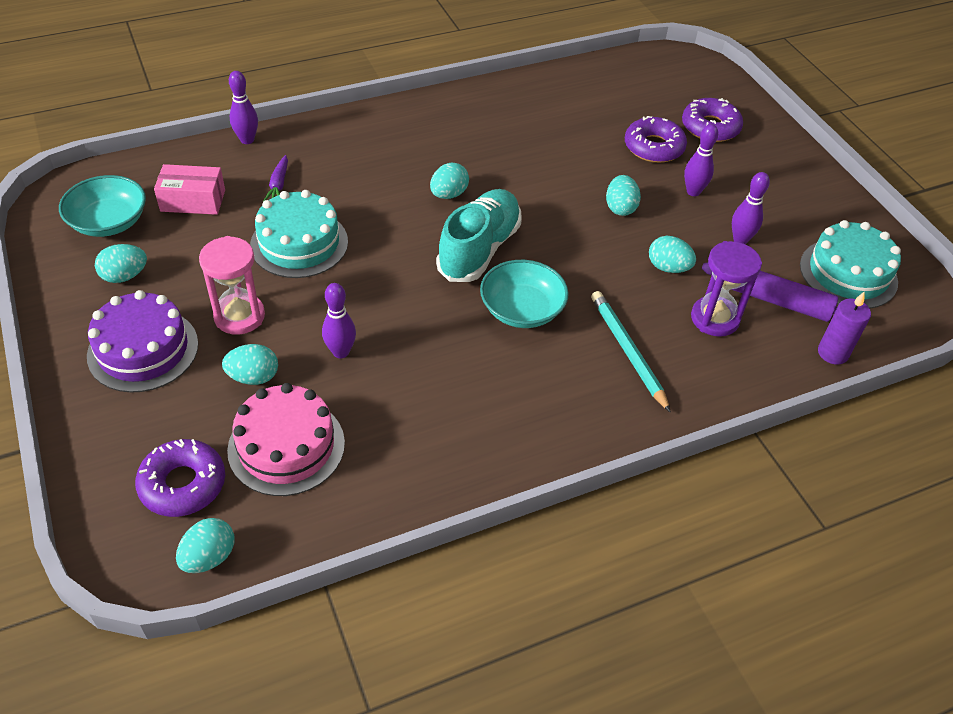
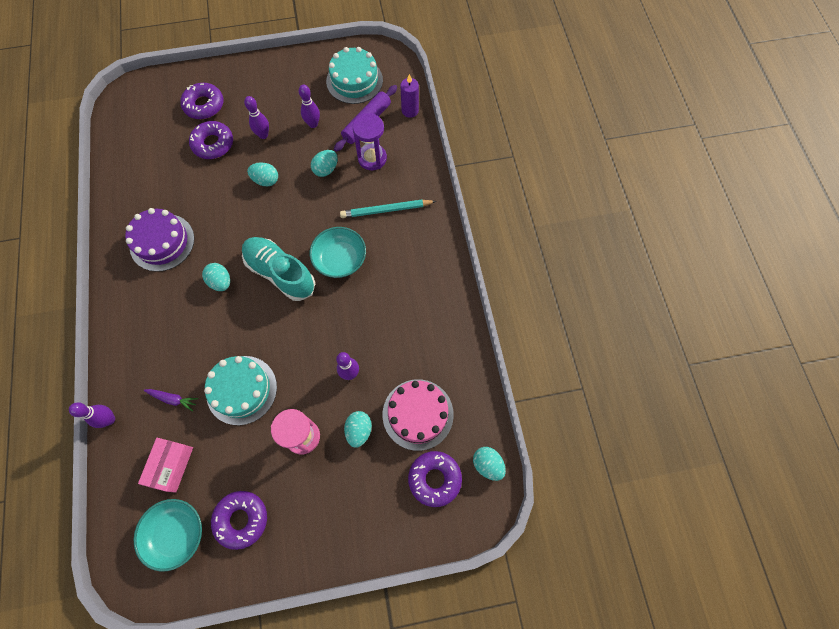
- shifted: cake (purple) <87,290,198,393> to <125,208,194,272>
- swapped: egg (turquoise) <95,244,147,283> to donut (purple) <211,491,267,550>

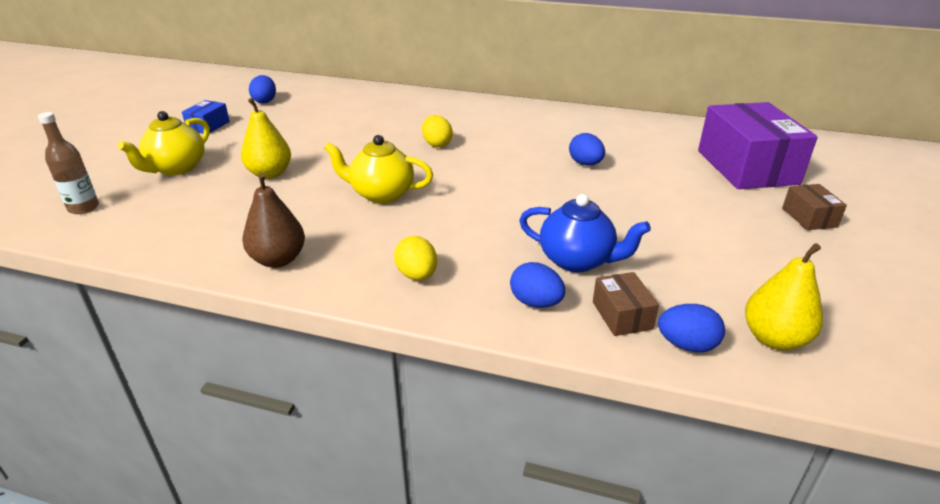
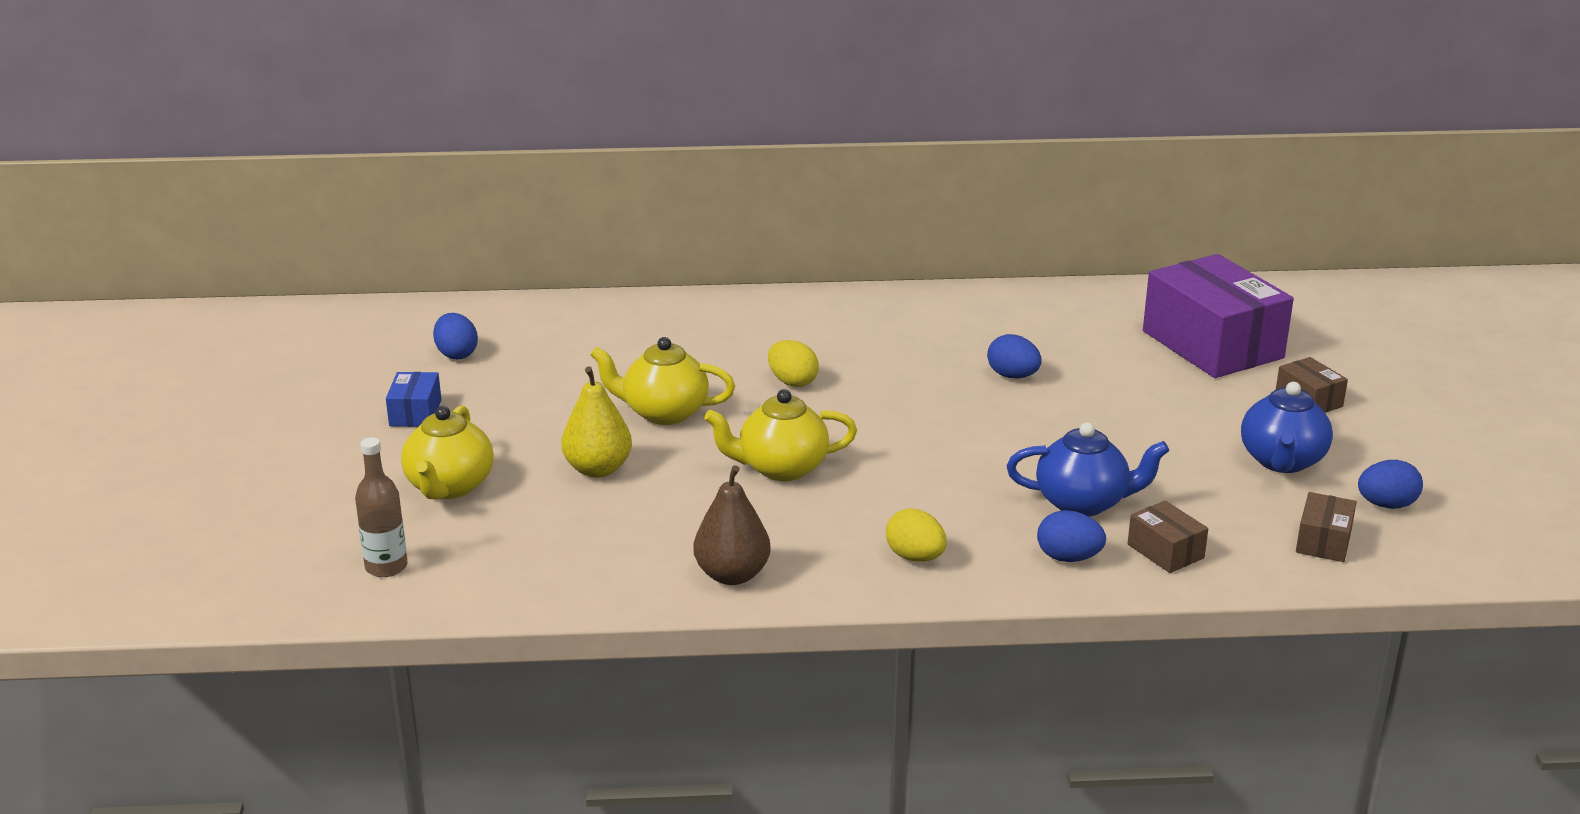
- new: teapot (yellow) <590,337,735,425>
- new: teapot (blue) <1241,382,1333,473>
- swapped: pear (yellow) <745,243,823,350> to box (brown) <1296,492,1357,562>
- shifted: egg (blue) <658,304,725,352> to <1358,460,1423,509>

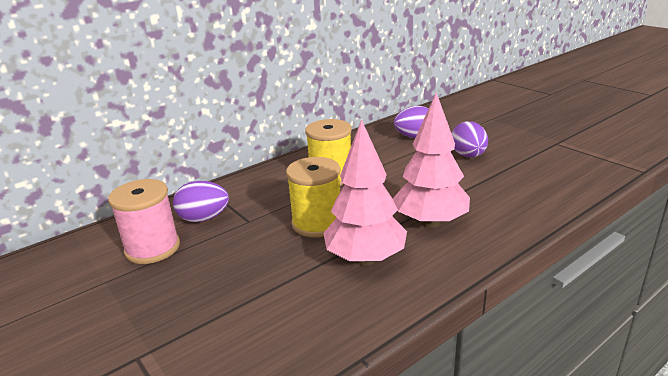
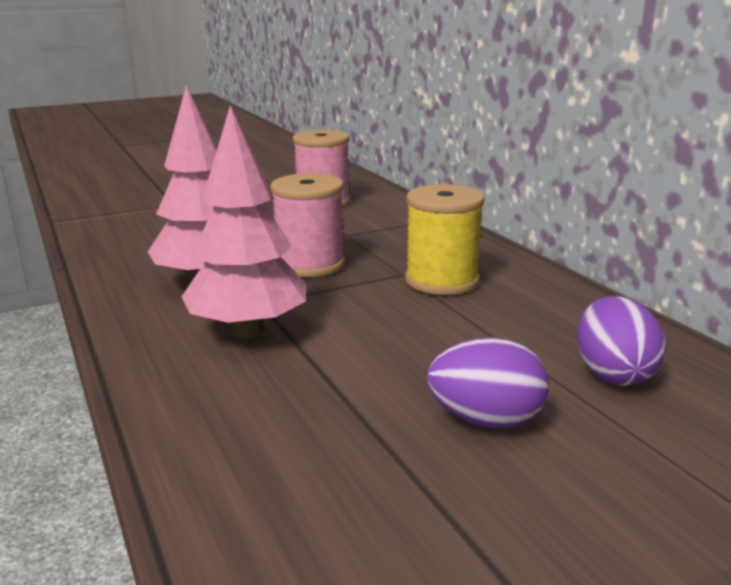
- repainted: spool (yellow) <286,157,340,237> to spool (pink) <270,173,345,277>
- gone: egg (purple) <173,181,229,222>

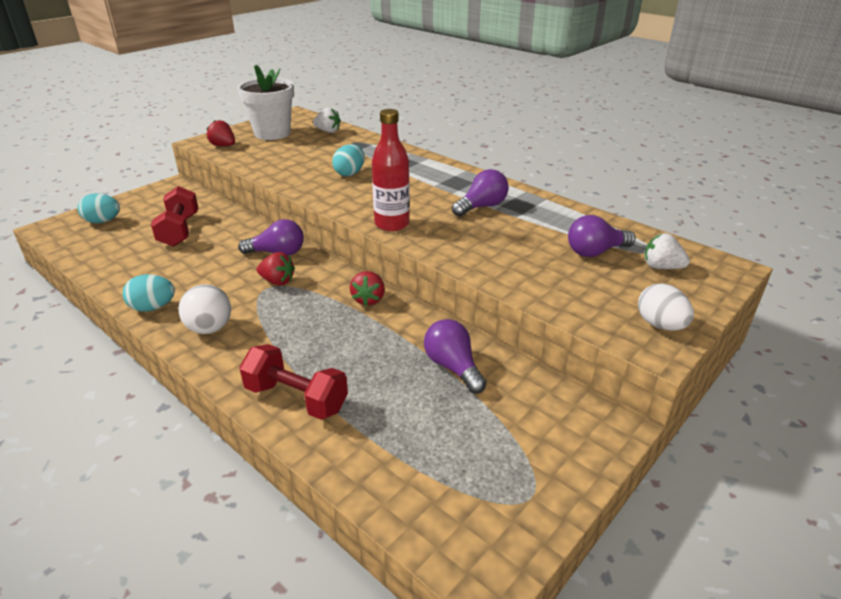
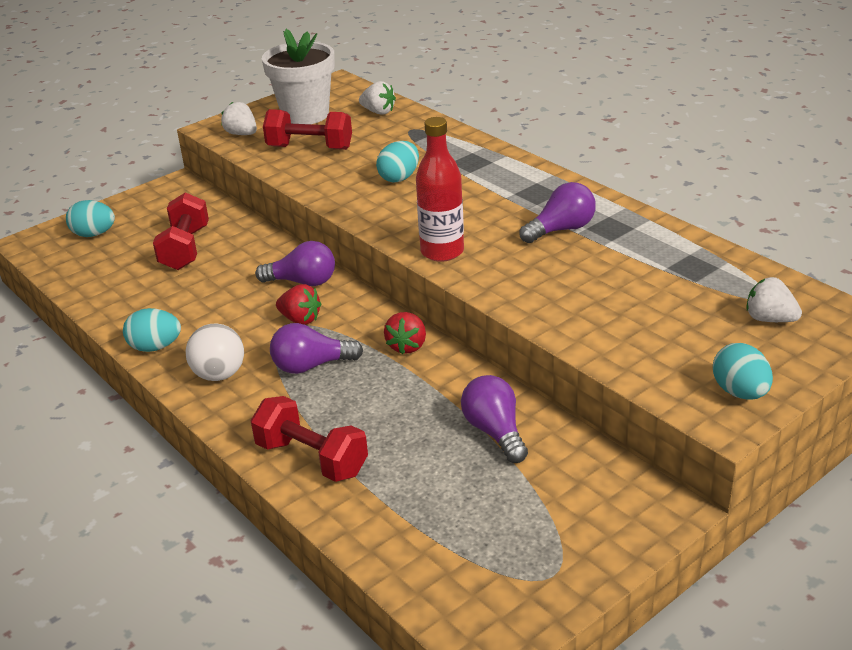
- repainted: strawberry (red) <207,120,235,146> to strawberry (white) <221,102,257,135>
- new: dumbbell (red) <263,109,352,150>
- shifted: light bulb (purple) <568,215,636,257> to <270,323,363,374>
- repainted: egg (white) <638,283,694,331> to egg (turquoise) <713,343,773,400>

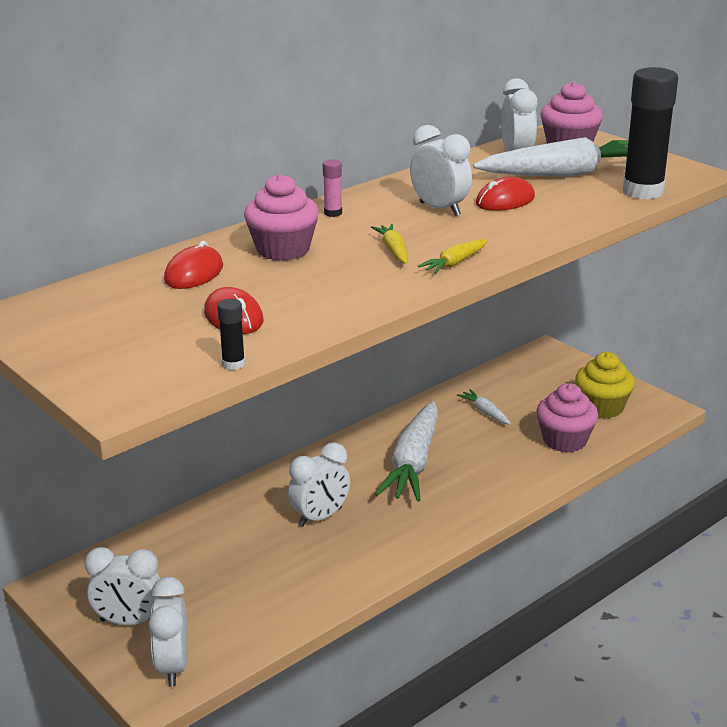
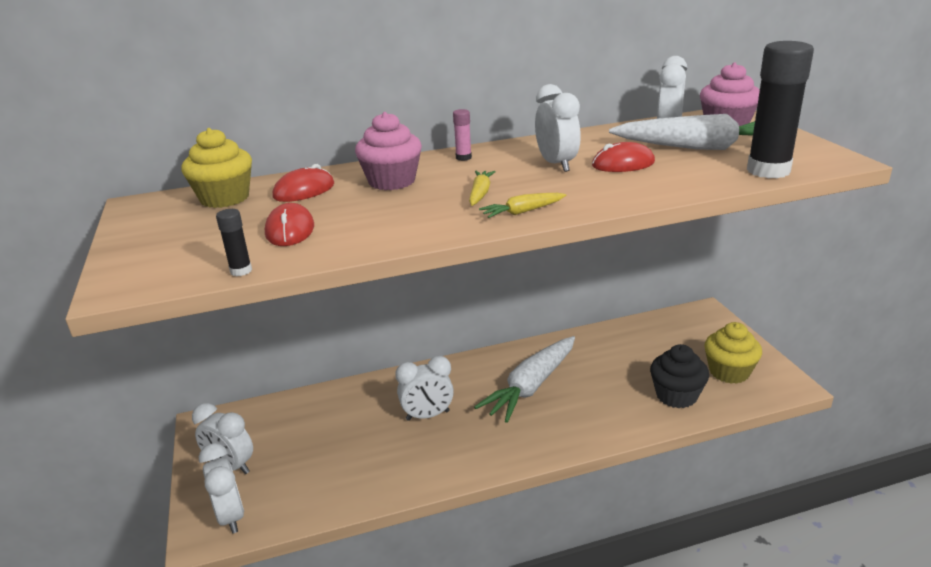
- new: cupcake (yellow) <181,128,252,208>
- rotated: clock (white) <148,577,188,687> = <199,443,244,534> 135 degrees clockwise
- repainted: cupcake (pink) <536,383,599,453> to cupcake (black) <650,344,709,408>
- gone: carrot (white) <457,389,511,425>

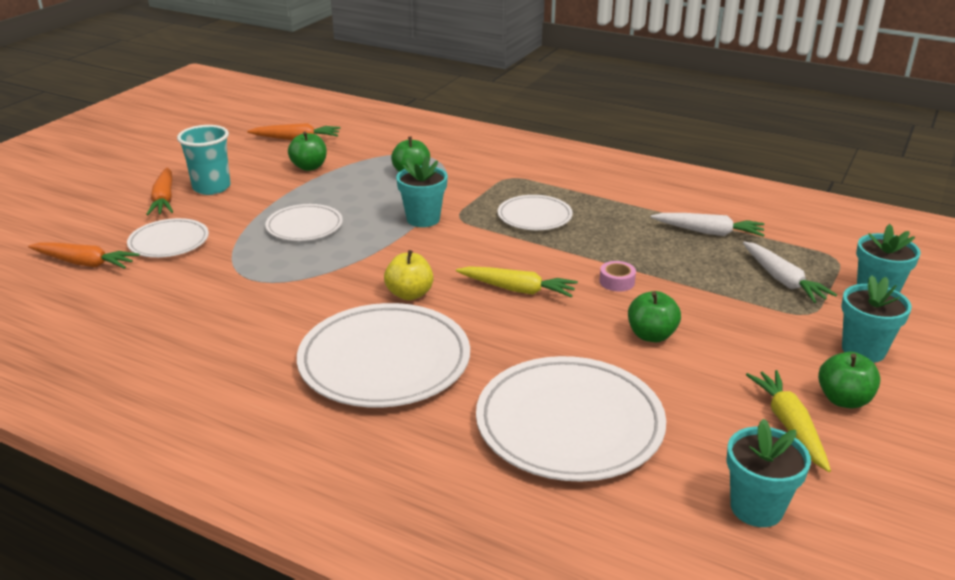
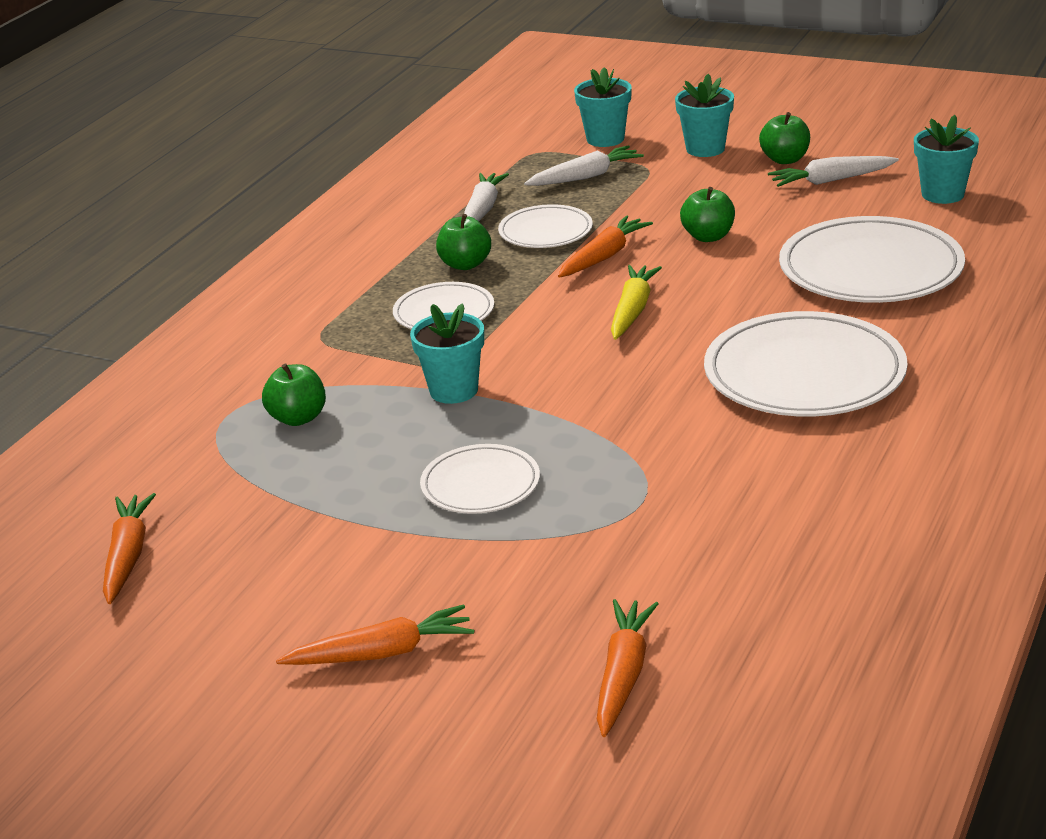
- shifted: apple (green) <288,132,327,171> to <436,214,491,270>
- shifted: plate (white) <127,218,209,258> to <498,204,593,248>
- swapped: tape (pink) <599,261,636,291> to carrot (orange) <558,215,653,278>
- repainted: carrot (yellow) <746,370,831,472> to carrot (white) <768,156,899,187>
- gone: cup (turquoise) <177,125,230,195>
- gone: apple (yellow) <384,250,434,301>

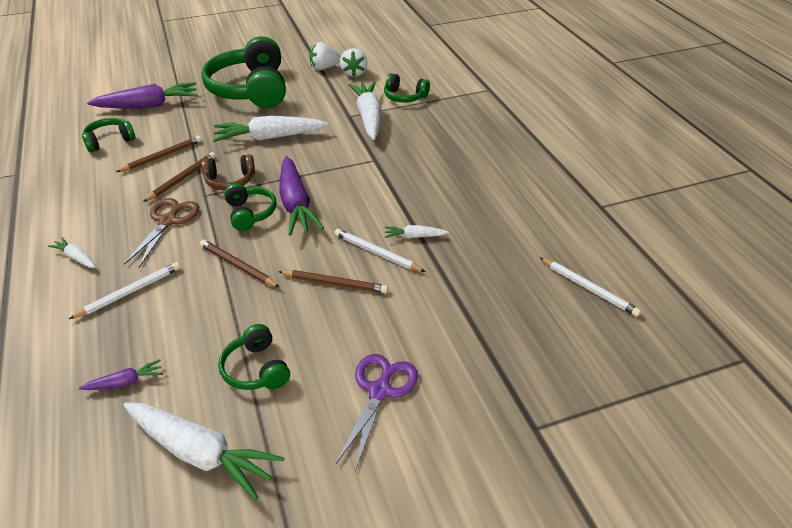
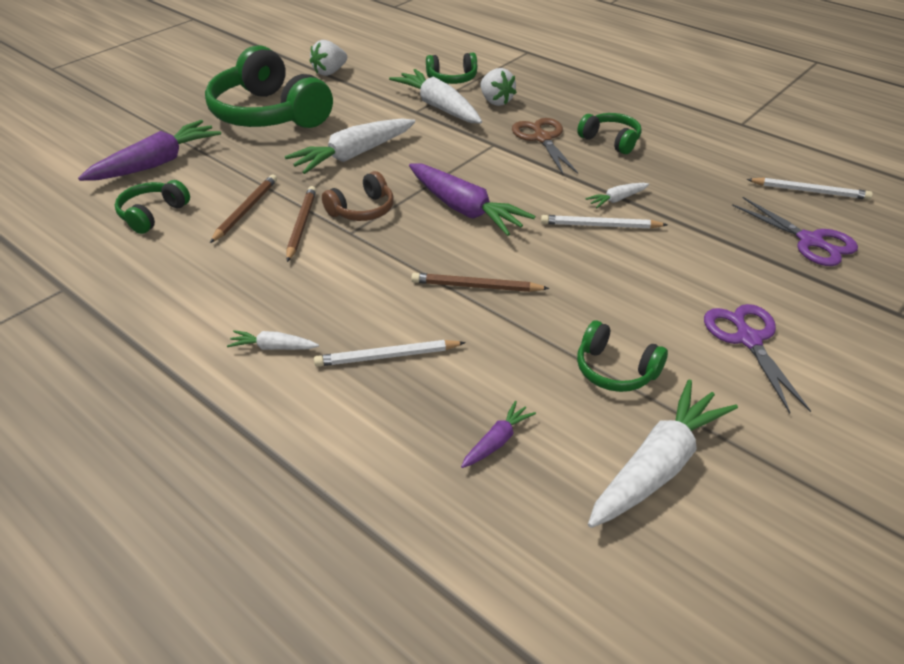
- rotated: pencil (white) <69,262,180,319> = <314,340,466,367> 120 degrees counterclockwise
- shifted: strawberry (white) <340,48,368,77> to <480,68,517,106>
- shifted: scissors (brown) <124,198,199,268> to <512,118,578,174>
- shifted: headphones (green) <224,183,277,231> to <577,113,642,154>
- rotated: carrot (white) <124,402,284,500> = <588,380,738,528> 45 degrees counterclockwise
- new: scissors (purple) <732,197,858,266>
- gone: pencil (brown) <278,270,388,293>

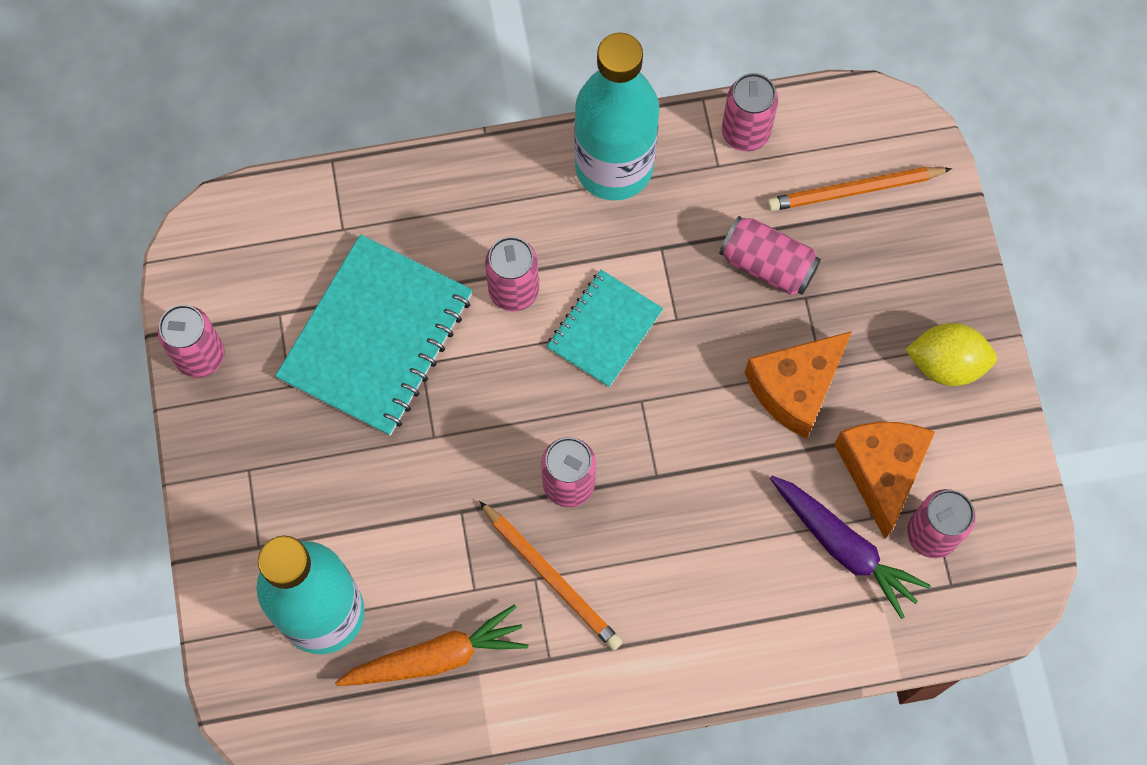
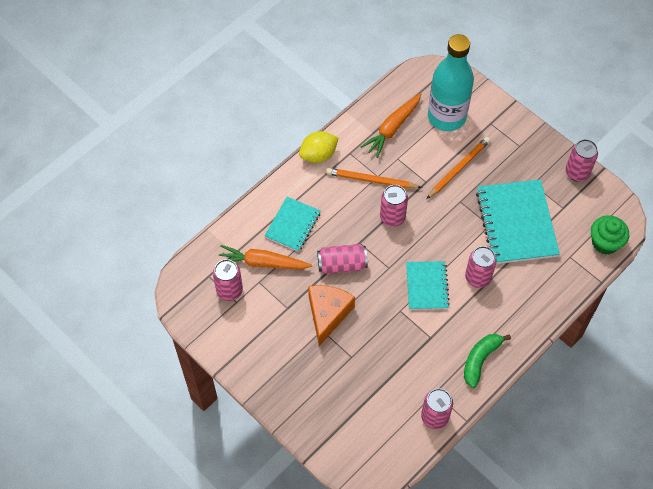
- repainted: carrot (purple) <770,476,931,619> to carrot (orange) <219,245,312,269>
- new: notebook (turquoise) <264,197,321,252>
- shifted: lemon (yellow) <905,323,997,386> to <299,131,338,163>
- shifted: can (pink) <719,216,821,295> to <317,244,368,274>
- shifted: pencil (orange) <767,167,952,211> to <427,137,490,199>
- swapped: bottle (turquoise) <574,32,659,201> to banana (green) <464,334,511,388>
- new: cupcake (green) <591,215,629,255>
- gone: cheese (orange) <834,422,935,539>

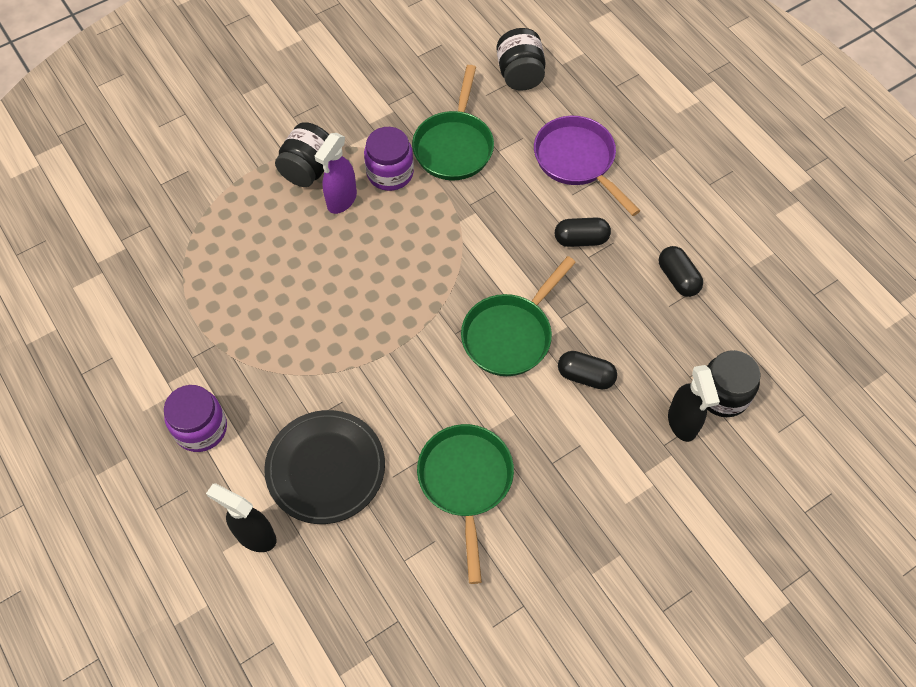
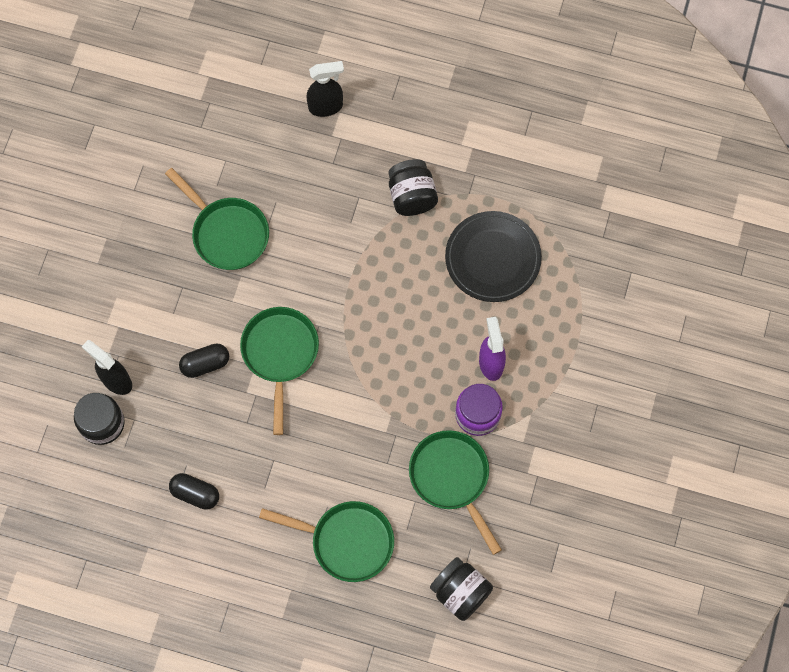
- repainted: pan (purple) <534,116,640,216> to pan (green) <259,501,394,582>
- shifted: jar (black) <275,122,329,187> to <389,159,438,216>
- shifted: plate (black) <264,410,385,524> to <445,211,542,302>
- gone: jar (purple) <164,385,227,452>
- gone: capsule (black) <555,217,611,247>

